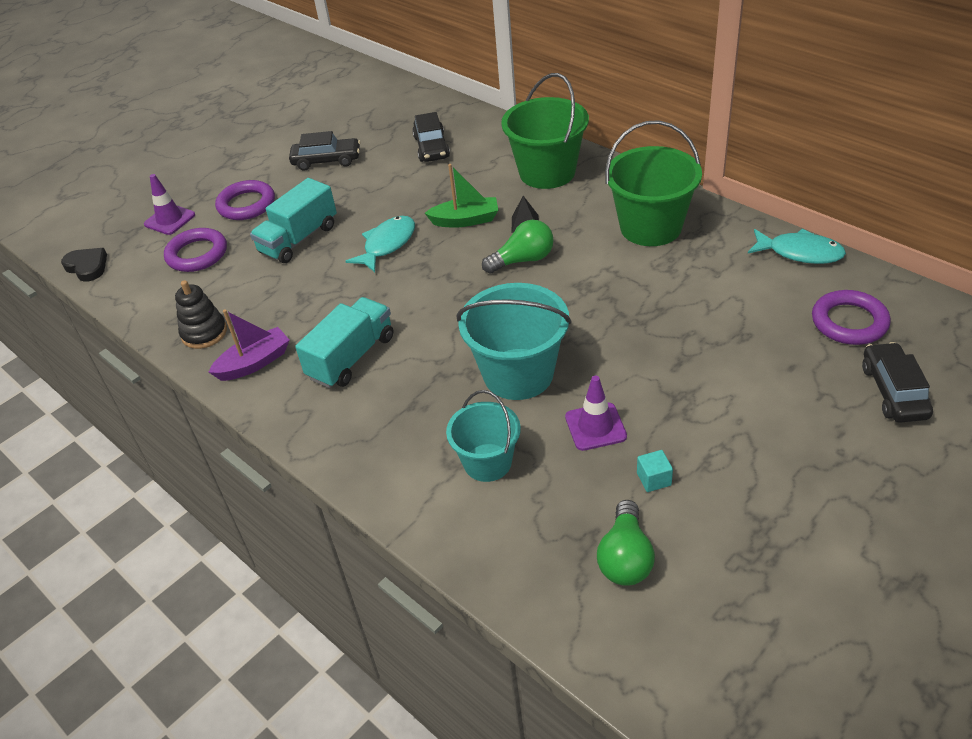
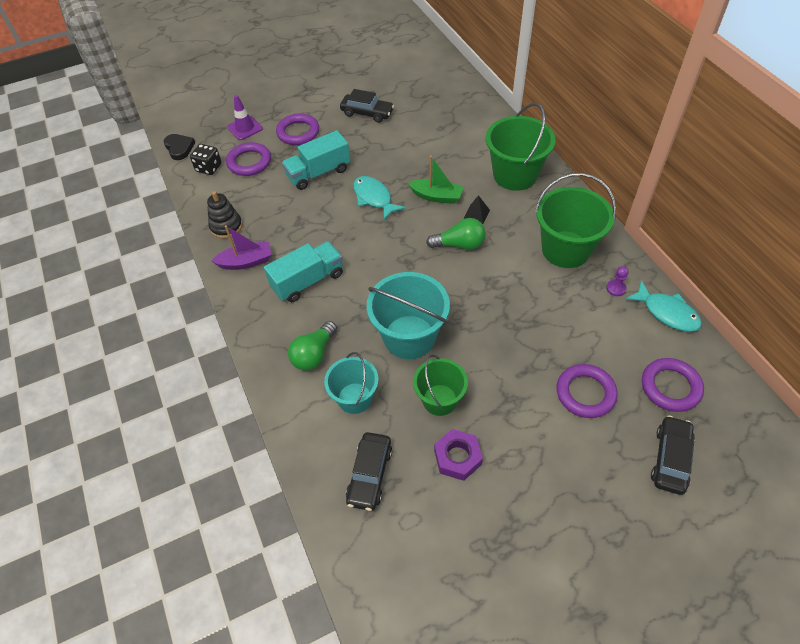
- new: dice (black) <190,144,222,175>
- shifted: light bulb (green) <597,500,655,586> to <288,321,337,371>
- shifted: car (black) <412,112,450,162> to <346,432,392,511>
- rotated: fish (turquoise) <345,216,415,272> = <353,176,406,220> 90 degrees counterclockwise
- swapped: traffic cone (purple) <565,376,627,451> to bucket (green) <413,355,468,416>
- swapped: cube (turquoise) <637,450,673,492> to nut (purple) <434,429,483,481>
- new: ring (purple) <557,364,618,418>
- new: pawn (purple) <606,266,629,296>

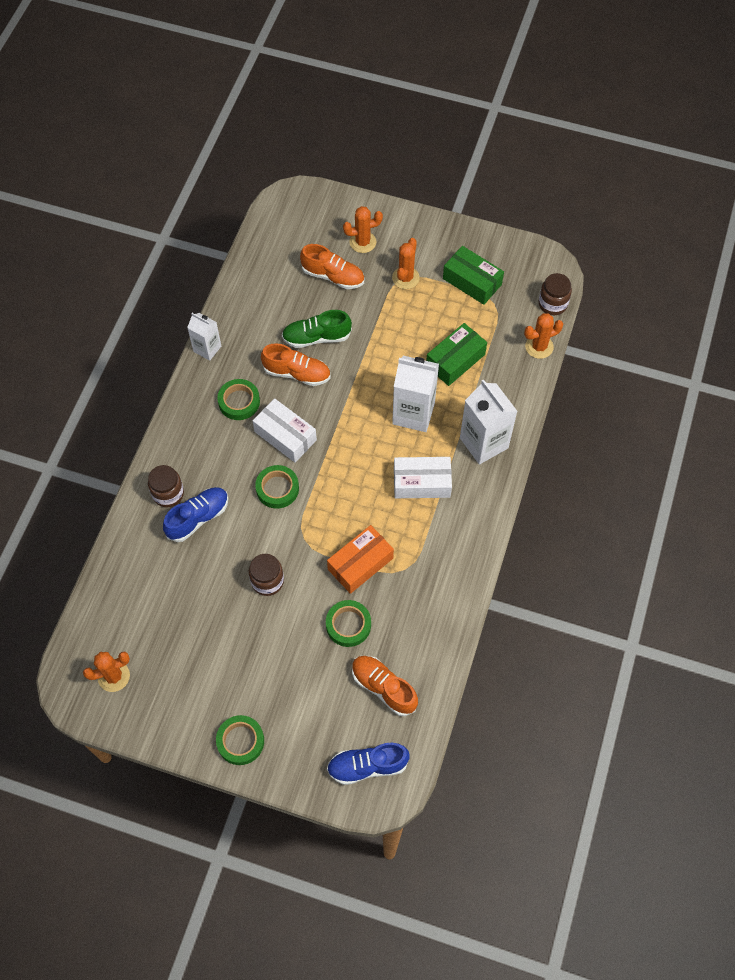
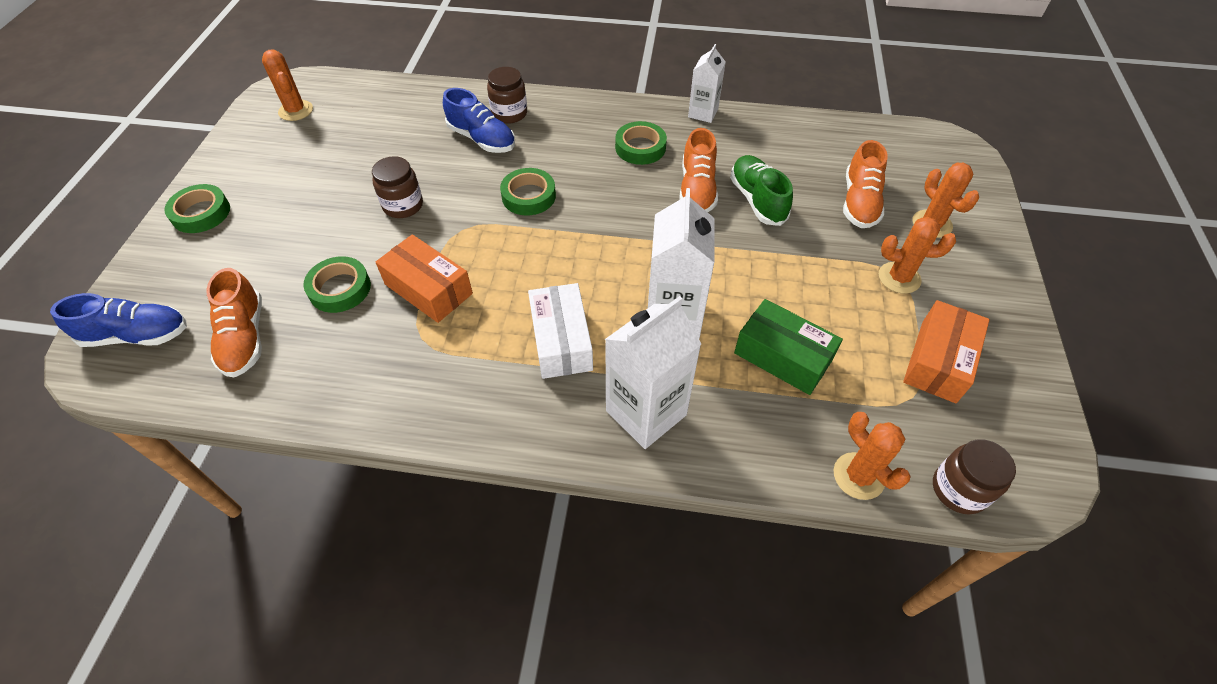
- rotated: shoe (blue) <327,743,410,785> = <50,293,187,347> 105 degrees clockwise
- rotated: shoe (orange) <352,656,418,716> = <206,268,262,377> 135 degrees clockwise
- repainted: box (green) <443,246,504,305> to box (orange) <903,300,990,403>
- gone: box (white) <253,398,317,462>

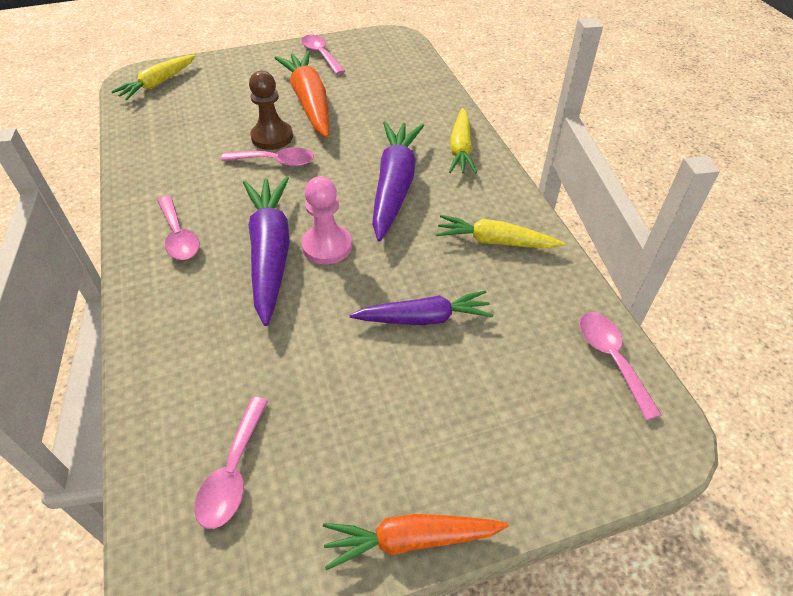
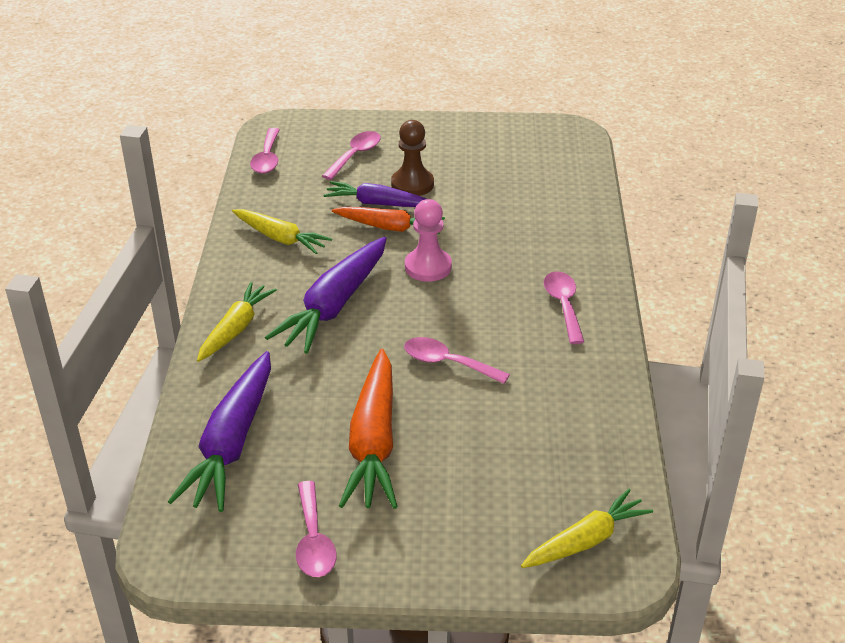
- shifted: carrot (purple) <243,176,290,326> to <168,351,271,512>
- shifted: spoon (pink) <194,397,268,529> to <322,131,381,180>
- shifted: carrot (orange) <323,514,508,570> to <332,207,445,234>
- shifted: pawn (brown) <249,71,293,150> to <391,120,434,196>

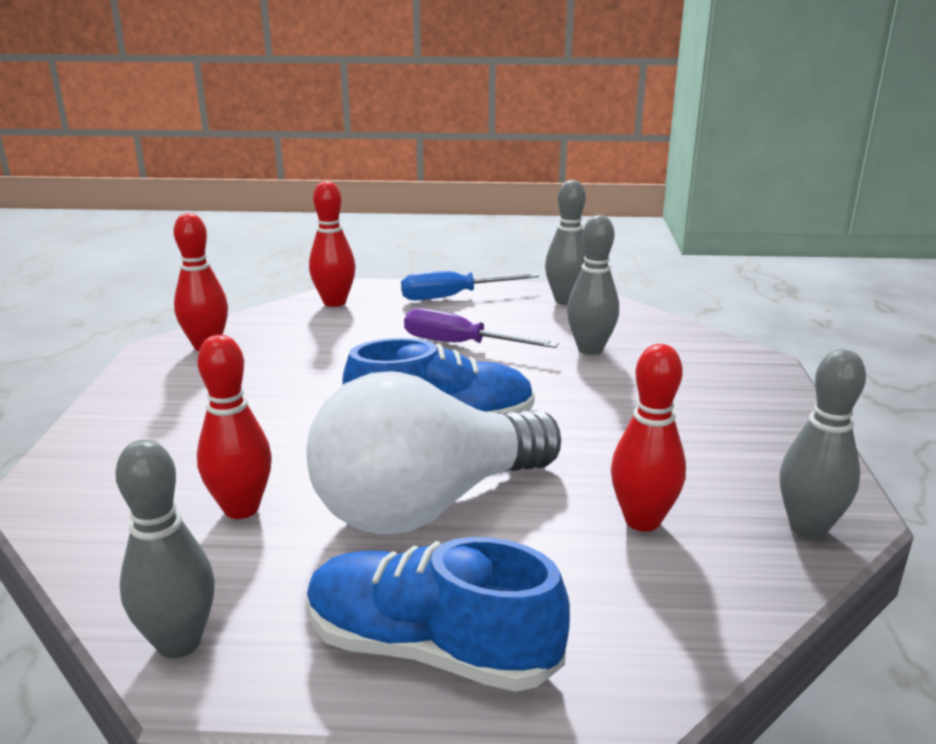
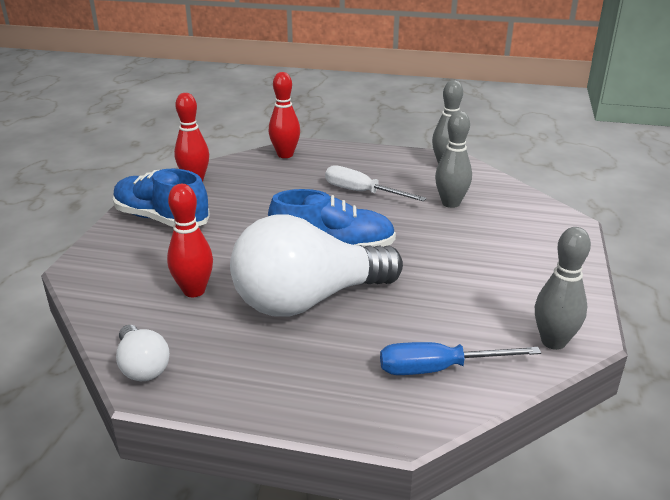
- shifted: shoe (blue) <307,537,570,692> to <113,169,210,227>
- swapped: bowling pin (grey) <116,440,215,659> to light bulb (white) <116,325,170,381>
- repainted: screwdriver (purple) <404,308,559,348> to screwdriver (white) <325,165,427,201>
- shifted: screwdriver (blue) <401,271,539,300> to <380,342,541,375>
- gone: bowling pin (red) <611,344,686,532>

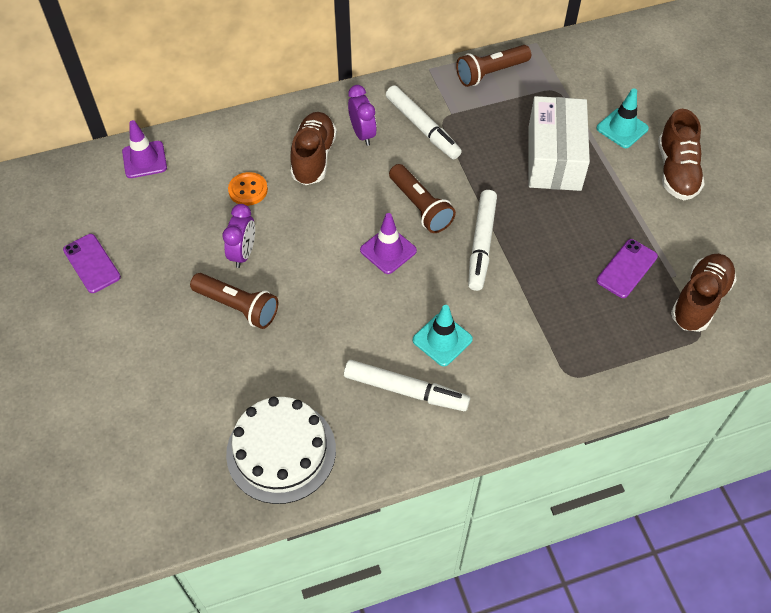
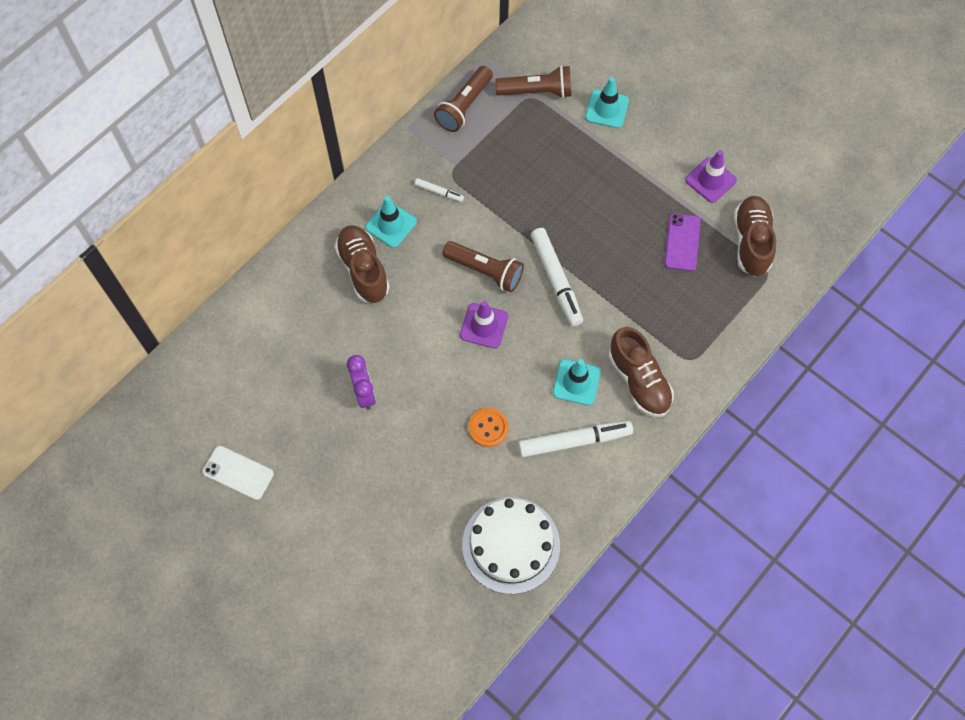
- repainted: phone (purple) <63,234,121,293> to phone (white) <203,446,274,500>
- swapped: clock (purple) <348,85,377,146> to traffic cone (turquoise) <365,196,417,248>
- scaled: marker (white) <386,85,462,159> = <415,178,464,202> x0.49
- shifted: button (orange) <228,172,268,206> to <469,408,509,447>
- shifted: flashlight (brown) <190,273,278,329> to <495,65,571,98>
- shifted: shoe (brown) <658,109,705,200> to <609,327,674,417>
- shifted: traffic cone (purple) <122,120,167,178> to <685,150,737,203>
- gone: box (white) <529,96,590,191>

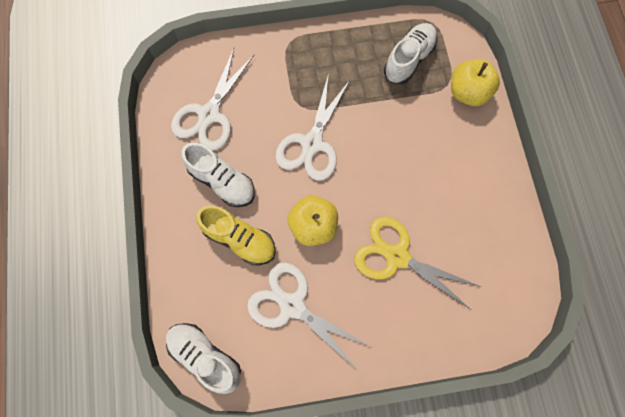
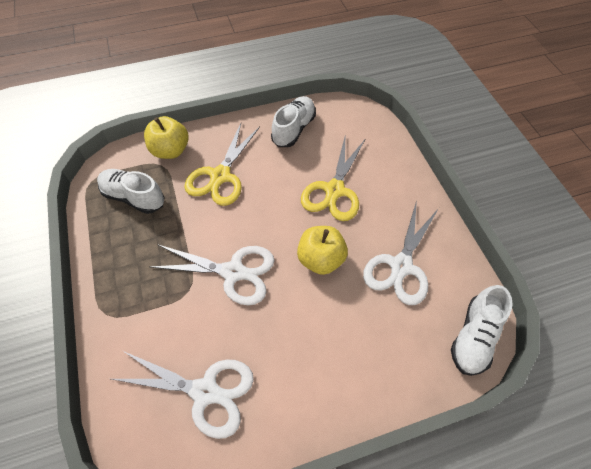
- new: scissors (yellow) <184,123,260,206>
- shifted: shoe (white) <182,143,255,207> to <271,96,316,147>
- gone: shoe (yellow) <196,206,276,265>

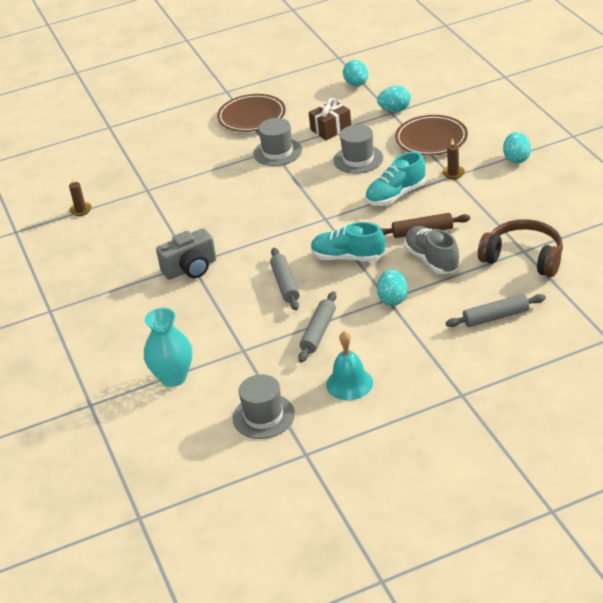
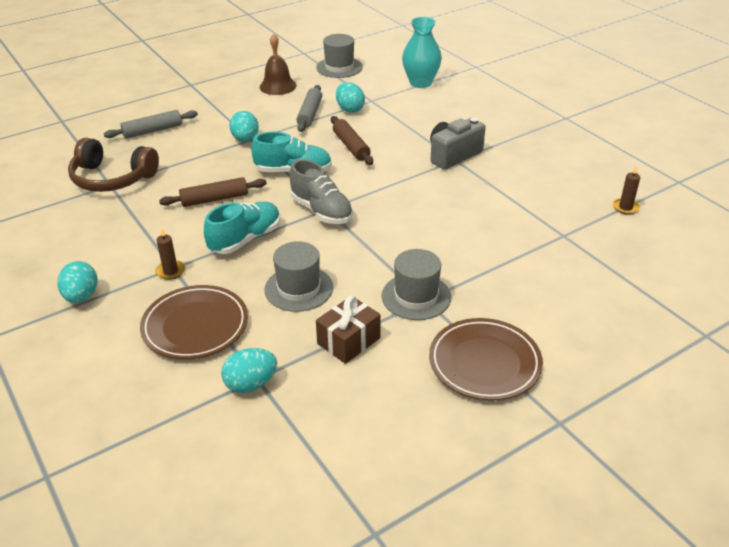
- repainted: bell (turquoise) <326,331,373,400> to bell (brown) <260,33,296,95>
- shifted: shoe (grey) <404,226,460,274> to <289,159,353,224>
- repainted: rolling pin (grey) <270,248,300,310> to rolling pin (brown) <331,116,373,165>
- shifted: egg (turquoise) <343,60,368,86> to <336,82,365,113>

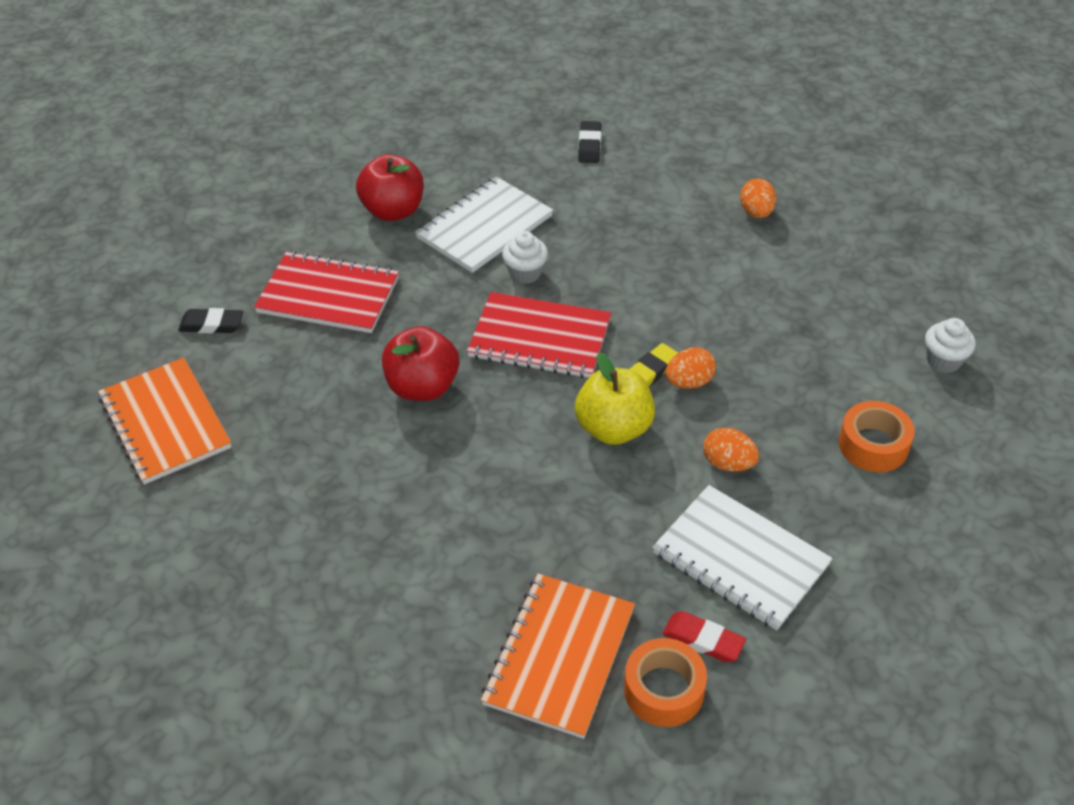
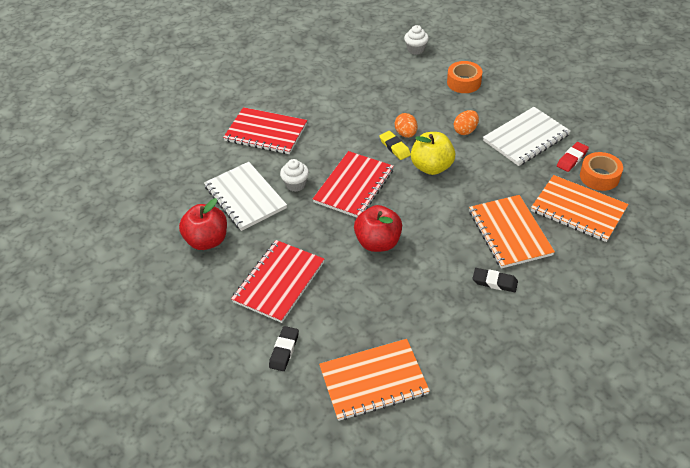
- new: notebook (red) <223,107,307,154>
- new: notebook (orange) <469,195,555,269>
- shifted: eraser (black) <578,121,601,163> to <473,268,518,292>
- gone: egg (orange) <740,178,776,218>

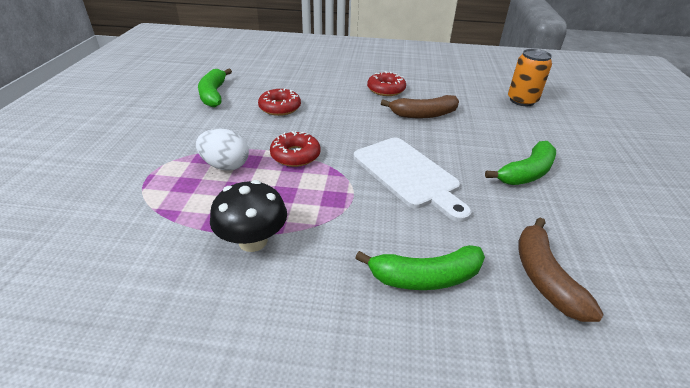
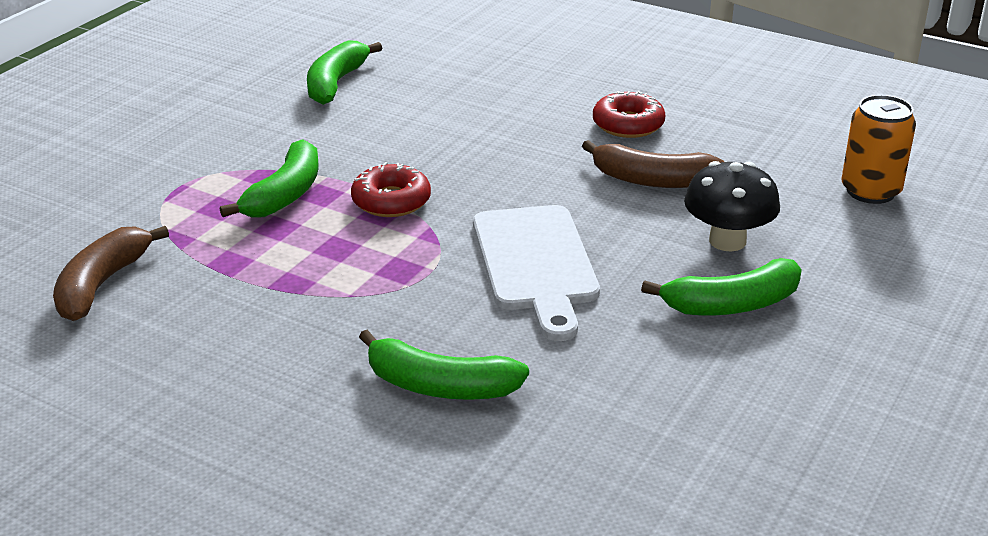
- shifted: banana (brown) <518,218,604,322> to <53,226,169,321>
- swapped: egg (white) <196,129,249,171> to banana (green) <220,139,319,218>
- shifted: mushroom (black) <210,180,287,252> to <684,161,780,252>
- gone: donut (red) <258,89,301,116>

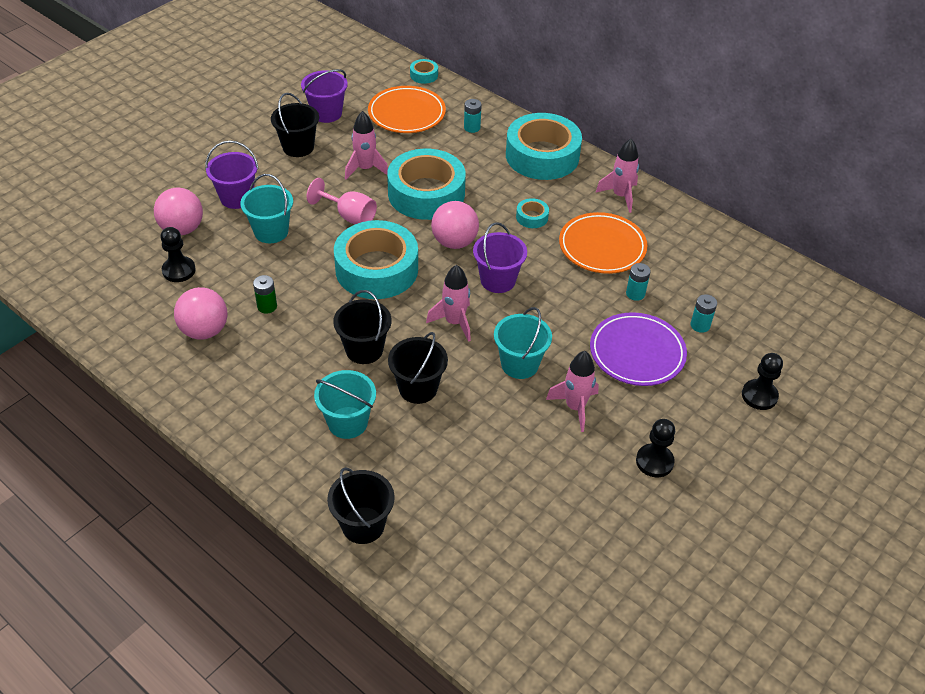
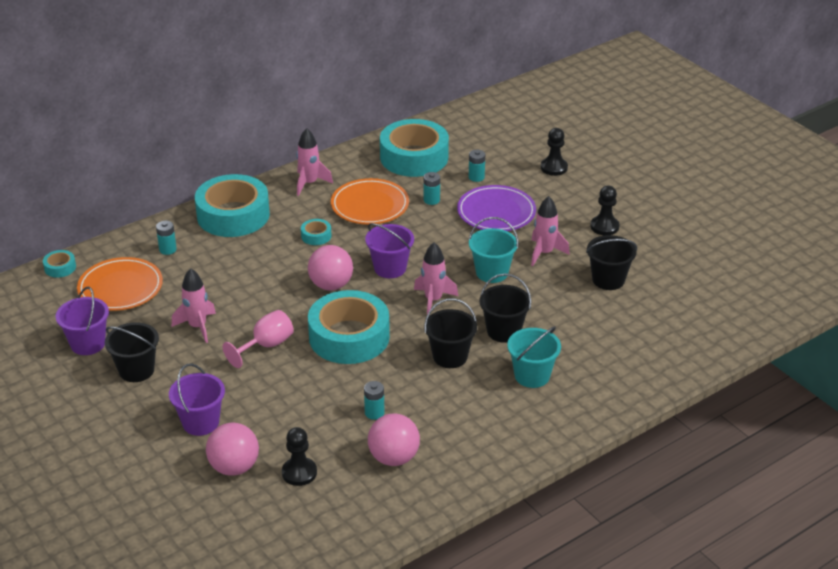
- repainted: battery (green) <253,275,277,314> to battery (turquoise) <364,381,385,420>
- shifted: tape (turquoise) <387,149,466,220> to <380,119,449,177>
- shifted: bucket (black) <327,467,394,544> to <586,235,637,290>
- gone: bucket (turquoise) <240,174,293,243>

